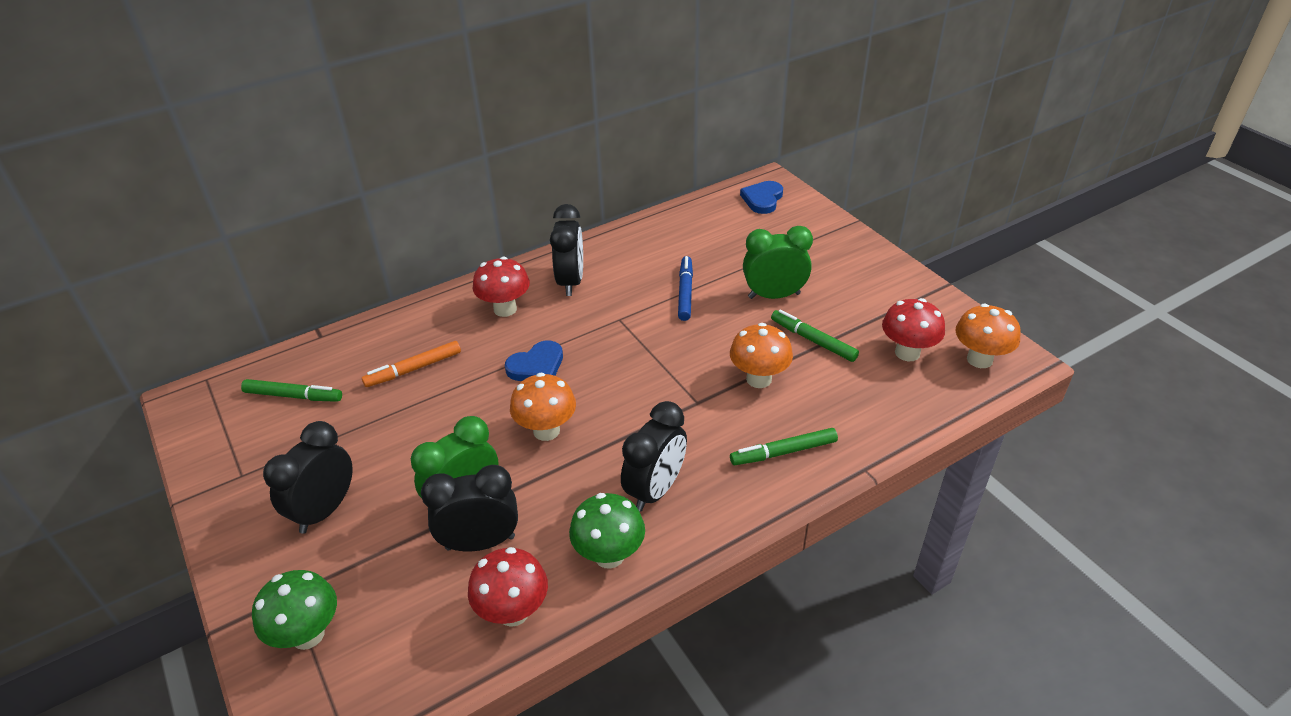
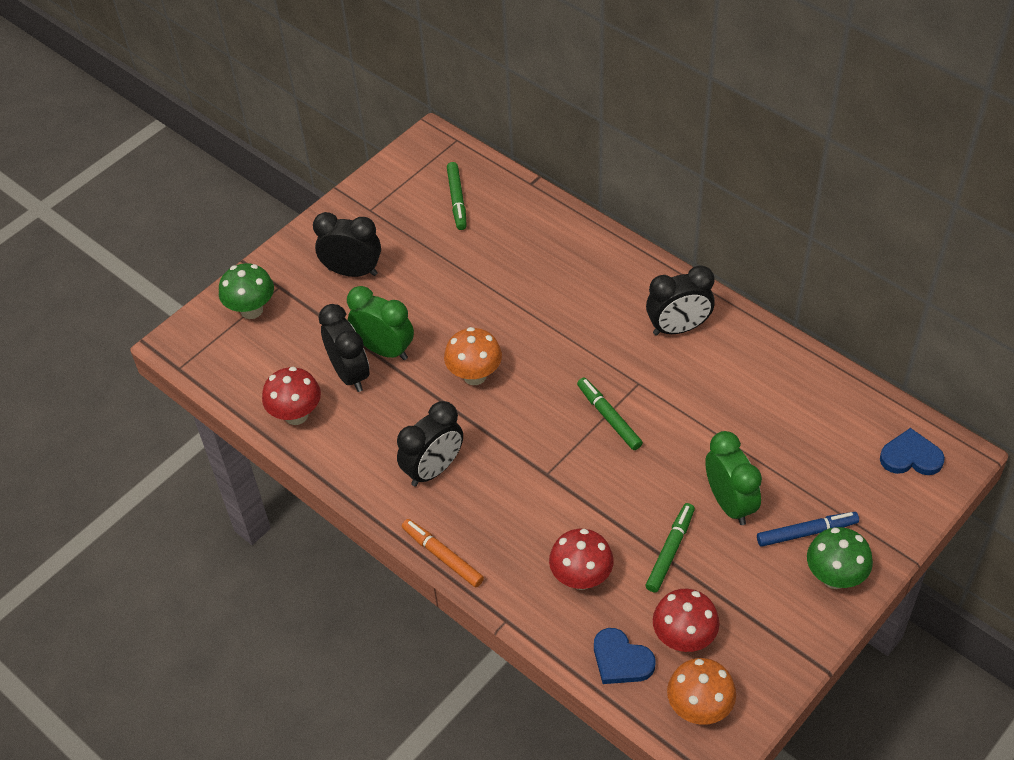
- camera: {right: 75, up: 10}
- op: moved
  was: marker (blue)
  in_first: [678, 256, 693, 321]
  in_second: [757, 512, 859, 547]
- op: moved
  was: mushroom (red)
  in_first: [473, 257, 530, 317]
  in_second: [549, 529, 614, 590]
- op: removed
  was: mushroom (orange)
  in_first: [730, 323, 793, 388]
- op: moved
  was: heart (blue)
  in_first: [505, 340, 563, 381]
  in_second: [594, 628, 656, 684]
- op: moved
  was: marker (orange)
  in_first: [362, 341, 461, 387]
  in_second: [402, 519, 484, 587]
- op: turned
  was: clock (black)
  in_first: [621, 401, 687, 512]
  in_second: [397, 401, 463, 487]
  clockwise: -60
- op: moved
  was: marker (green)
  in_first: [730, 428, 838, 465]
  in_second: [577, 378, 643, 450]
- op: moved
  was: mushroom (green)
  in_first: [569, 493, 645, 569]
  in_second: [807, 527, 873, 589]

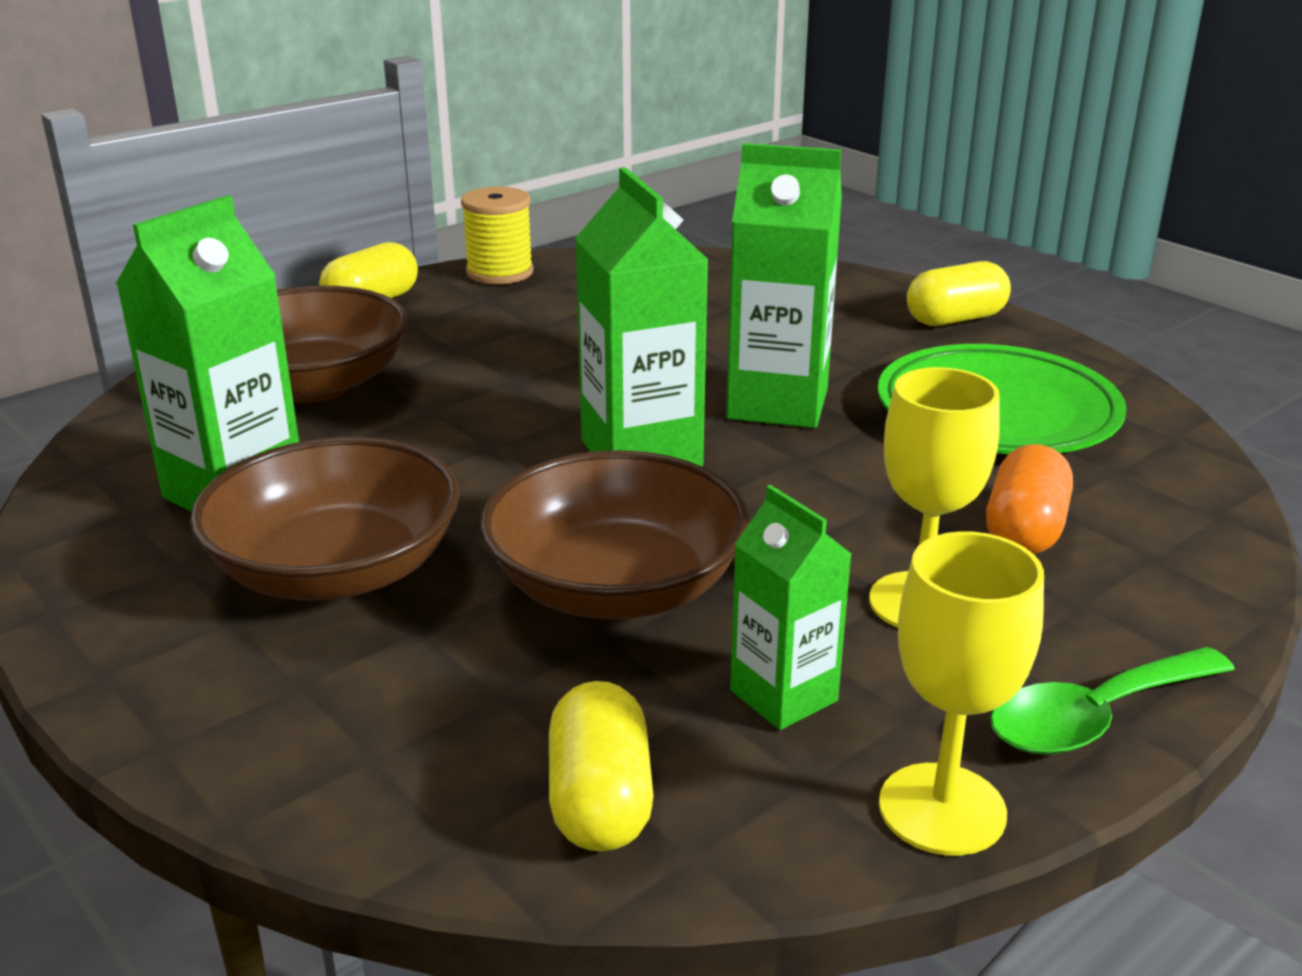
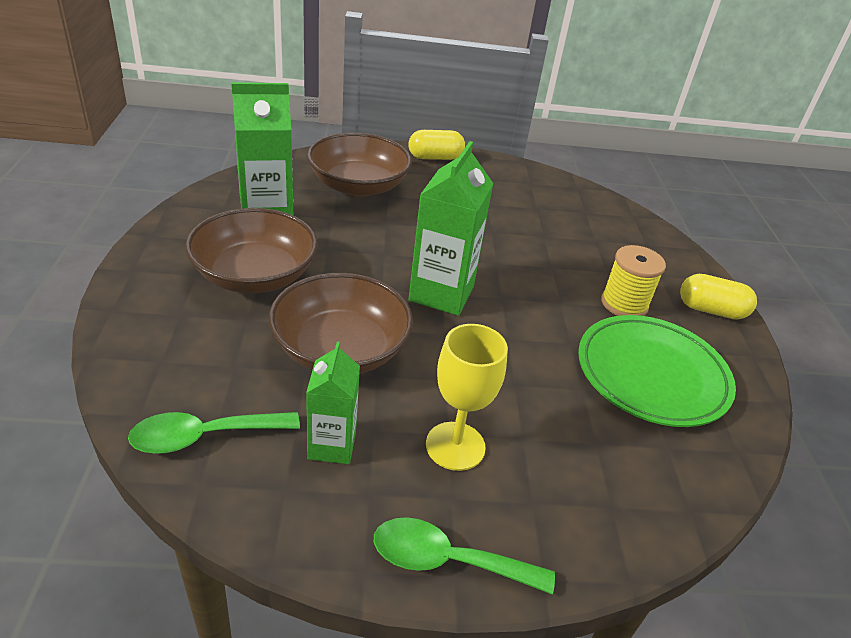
- camera: {right: 35, up: 10}
- op: removed
  was: carton (green)
  in_first: [726, 143, 842, 428]
- op: moved
  was: spool (yellow)
  in_first: [461, 187, 534, 284]
  in_second: [601, 245, 666, 316]
- op: removed
  was: capsule (orange)
  in_first: [986, 444, 1073, 554]
- op: removed
  was: goblet (yellow)
  in_first: [879, 531, 1044, 856]
- op: replaced
  was: capsule (yellow)
  now: spoon (green)
  in_first: [549, 681, 654, 851]
  in_second: [128, 412, 300, 454]

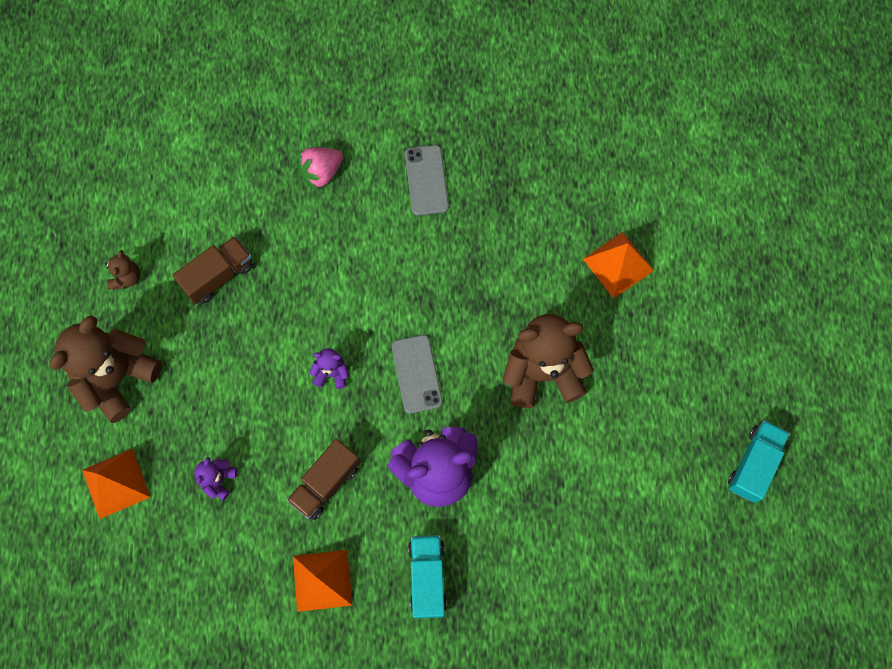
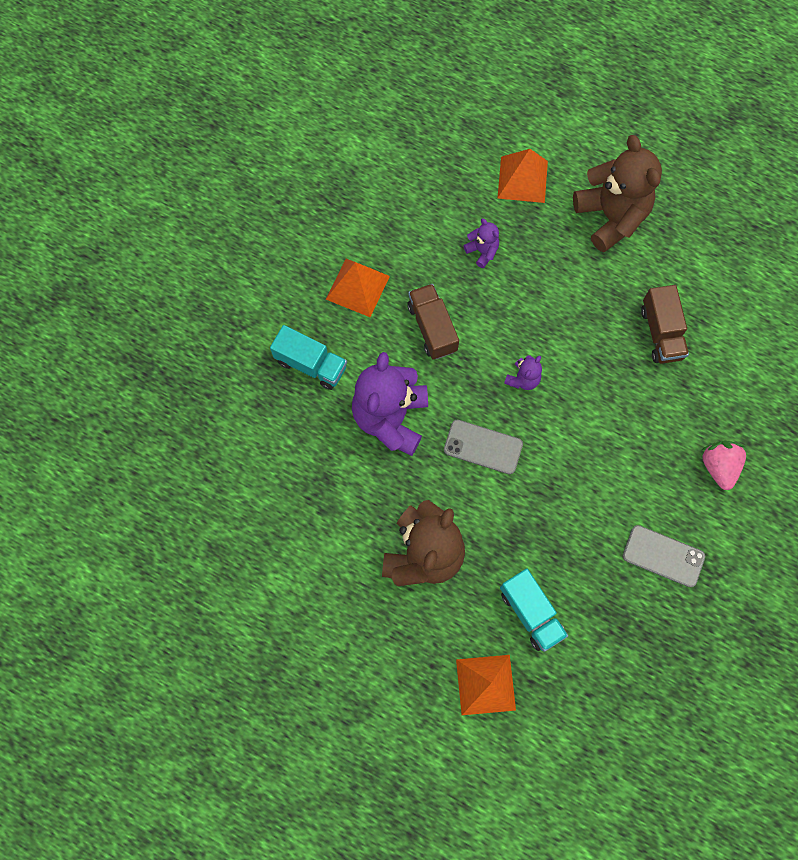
- camera: {right: 120, up: 0}
- op: removed
  was: teddy bear (brown)
  in_first: [105, 250, 140, 290]
- op: moved
  was: truck (turquoise)
  in_first: [728, 420, 790, 503]
  in_second: [500, 568, 568, 652]

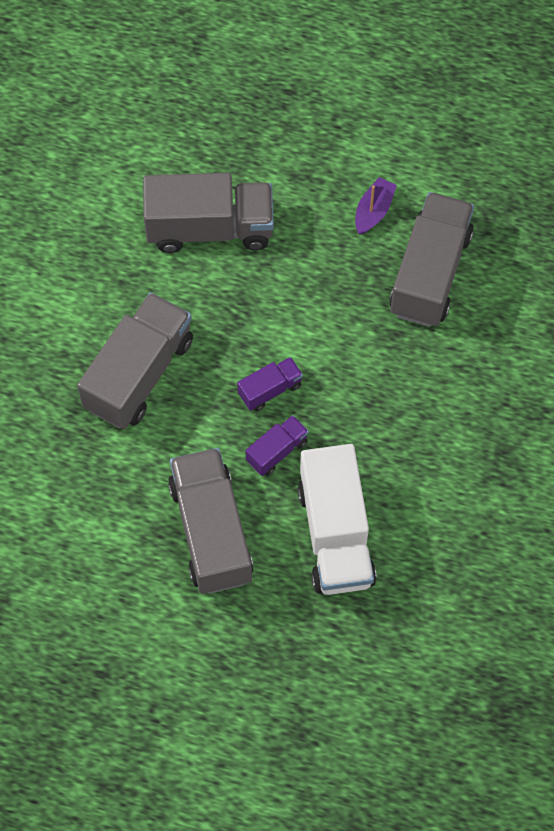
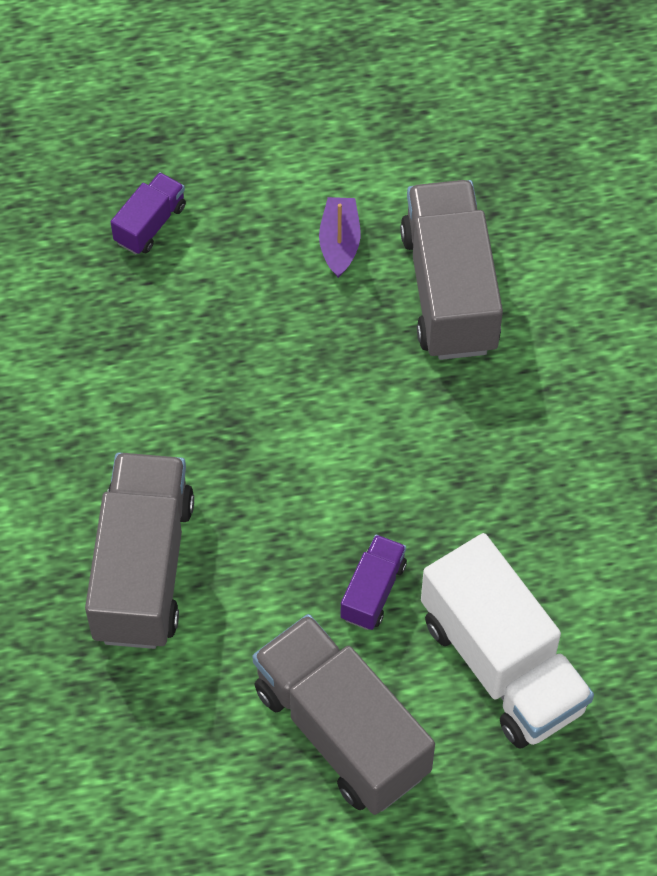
- camera: {right: -25, up: -5}
- op: removed
  was: truck (grey)
  in_first: [143, 173, 274, 253]
- op: moved
  was: truck (purple)
  in_first: [237, 357, 303, 411]
  in_second: [111, 172, 186, 254]

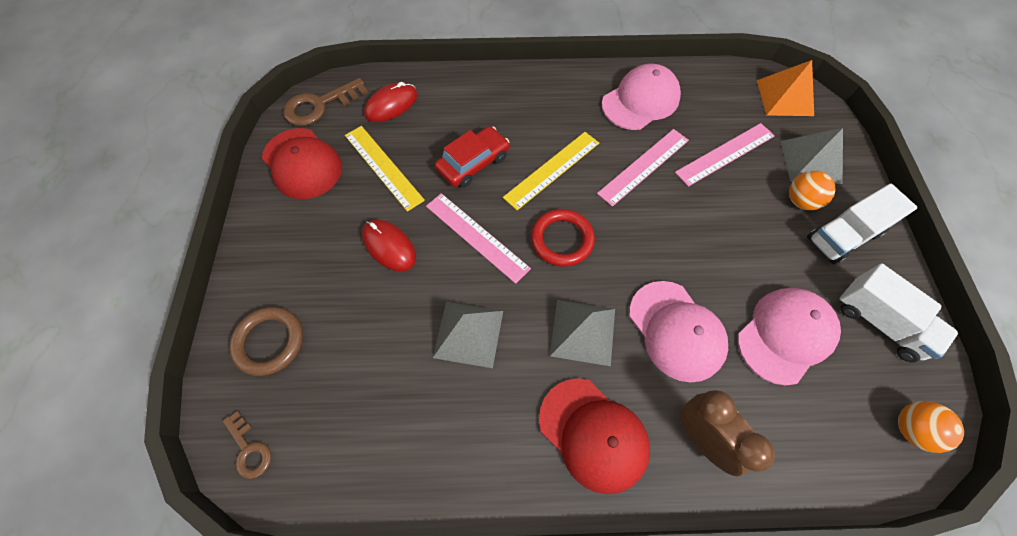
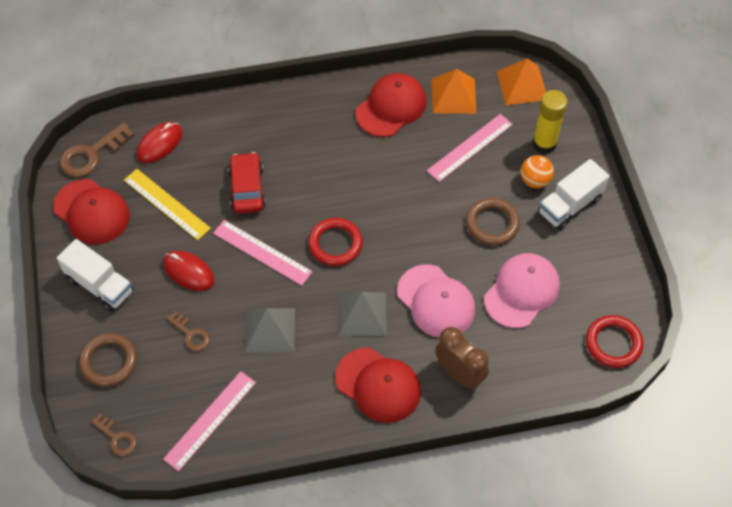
- camera: {right: -10, up: -5}
- op: recoloured
  was: cap (pink)
  now: cap (red)
  in_first: [601, 64, 681, 130]
  in_second: [355, 73, 427, 137]
- op: turned
  was: car (red)
  in_first: [435, 126, 509, 188]
  in_second: [228, 152, 266, 214]
  clockwise: -45
- op: replaced
  was: pyramid (grey)
  now: glue stick (yellow)
  in_first: [781, 128, 843, 184]
  in_second: [533, 90, 568, 154]
- op: moved
  was: ruler (pink)
  in_first: [597, 129, 689, 207]
  in_second: [163, 371, 256, 471]
- op: removed
  was: ruler (yellow)
  in_first: [503, 132, 599, 210]
- op: moved
  was: truck (white)
  in_first: [839, 263, 958, 363]
  in_second: [57, 239, 133, 312]
- op: replaced
  was: ball (orange)
  now: ring (red)
  in_first: [898, 401, 964, 453]
  in_second: [586, 315, 643, 368]
- op: added
  now: pyramid (orange)
  in_second: [432, 69, 476, 114]
- op: added
  now: ring (brown)
  in_second: [466, 198, 520, 245]
- op: added
  now: key (brown)
  in_second: [167, 311, 210, 351]

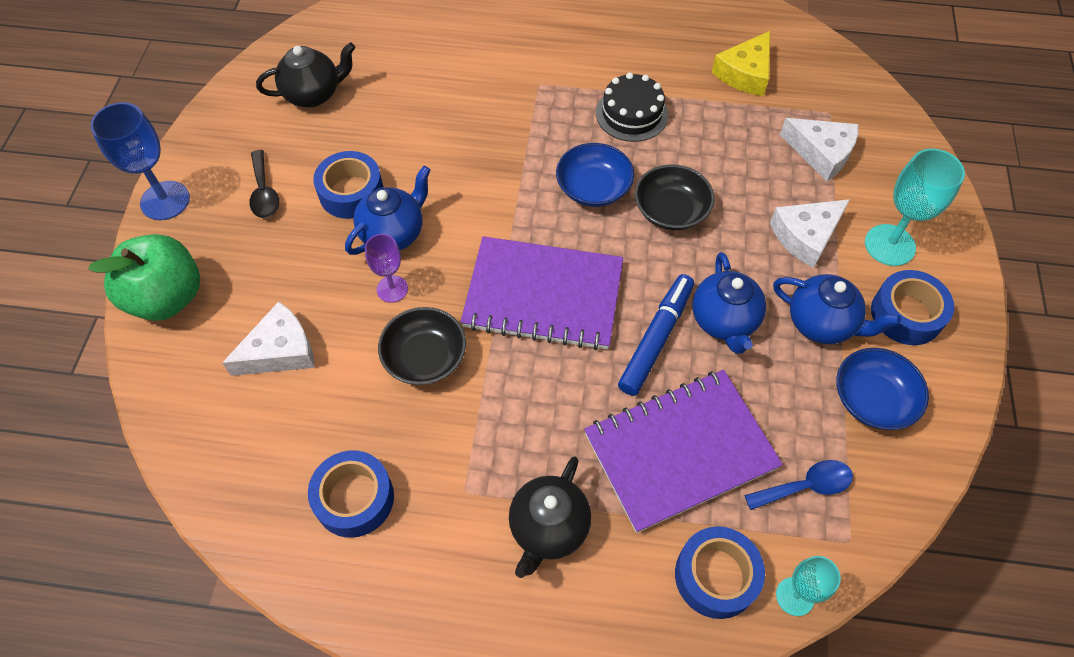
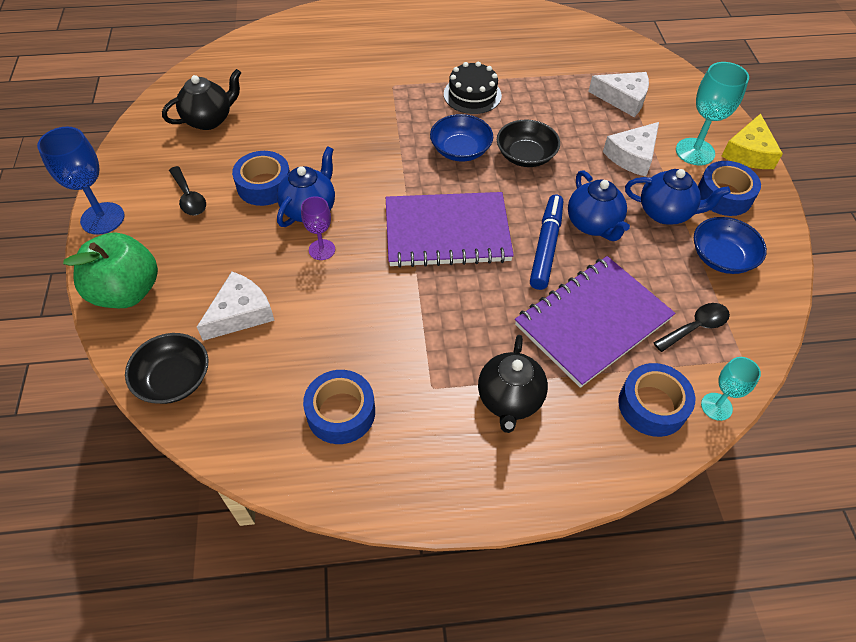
- camera: {right: -15, up: -5}
- op: moved
  was: cheese (yellow)
  in_first: [712, 31, 770, 96]
  in_second: [721, 114, 783, 169]
- op: moved
  was: bowl (black)
  in_first: [378, 307, 466, 385]
  in_second: [125, 333, 208, 404]
- op: recoloured
  was: spoon (blue)
  now: spoon (black)
  in_first: [744, 460, 853, 510]
  in_second: [654, 303, 730, 352]

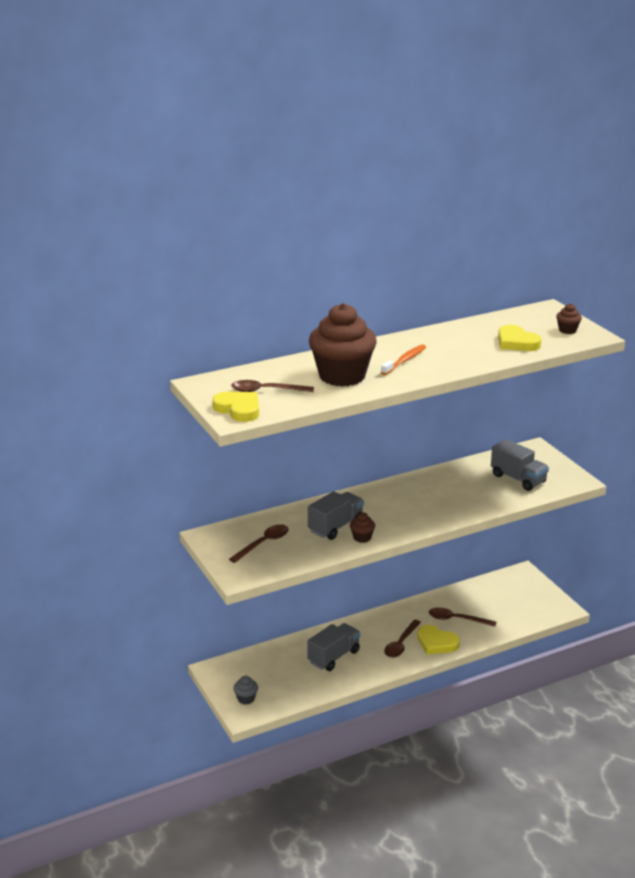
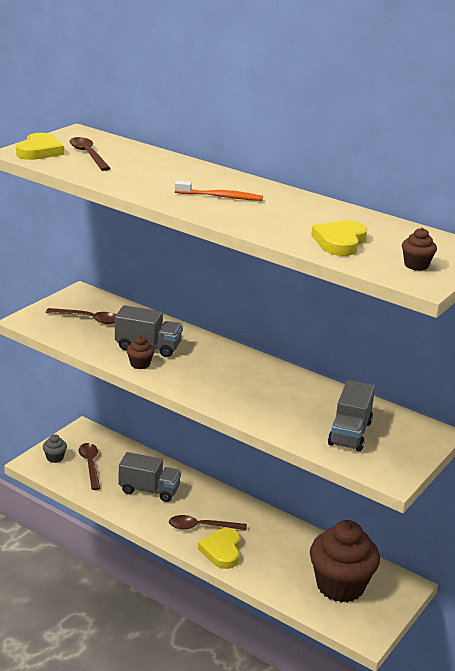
- camera: {right: 60, up: 0}
- op: moved
  was: cupcake (brown)
  in_first: [309, 303, 377, 386]
  in_second: [310, 520, 380, 603]
- op: moved
  was: spoon (brown)
  in_first: [429, 607, 496, 627]
  in_second: [79, 443, 101, 490]

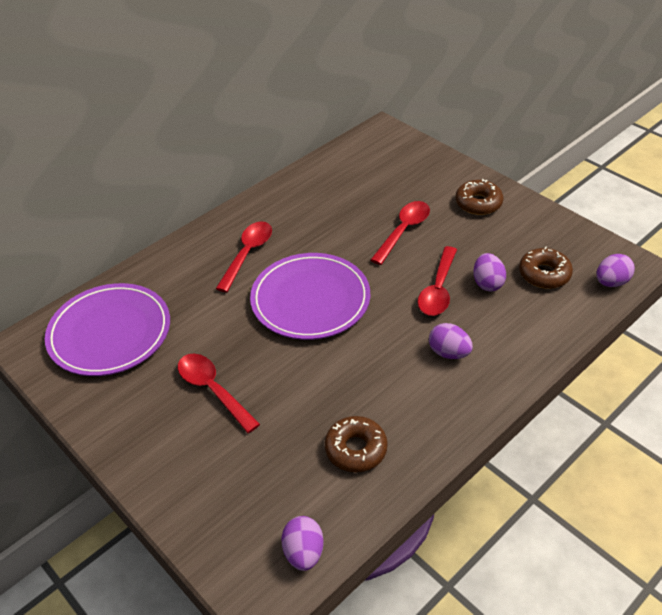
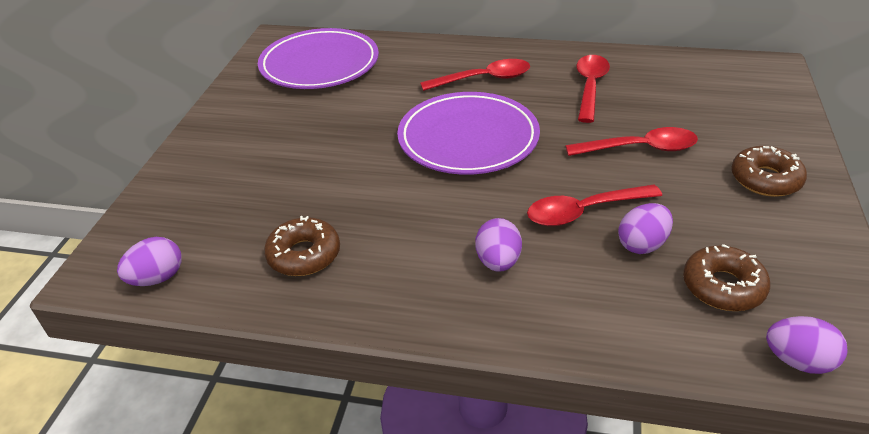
- camera: {right: 55, up: -5}
- op: moved
  was: spoon (red)
  in_first: [178, 354, 260, 433]
  in_second: [577, 55, 610, 123]

